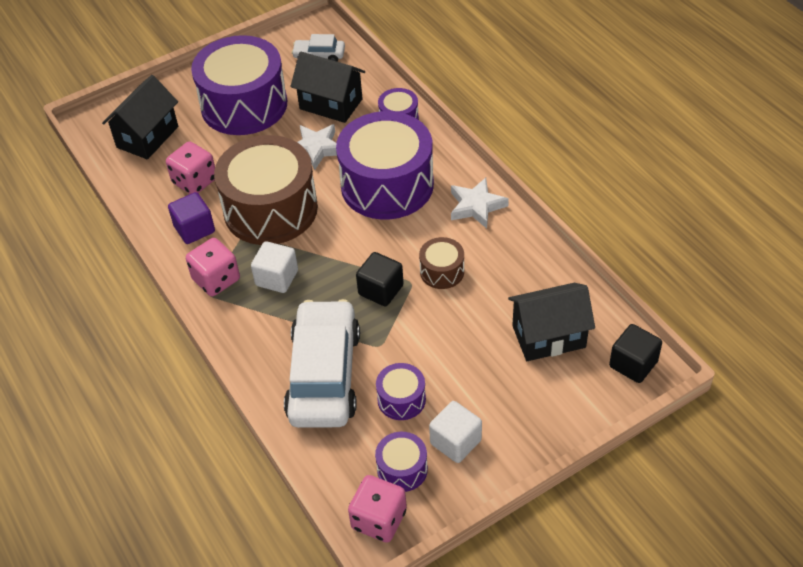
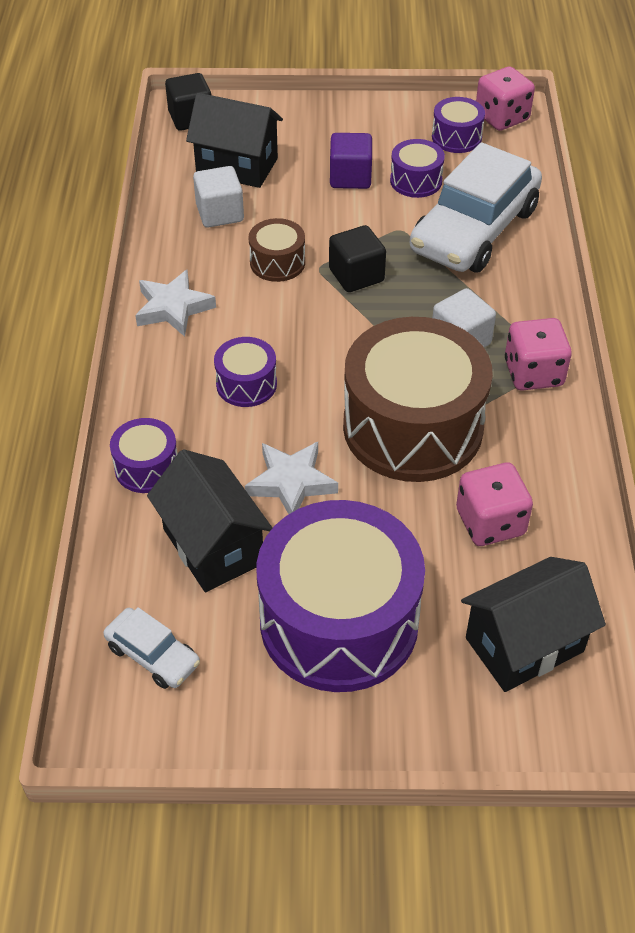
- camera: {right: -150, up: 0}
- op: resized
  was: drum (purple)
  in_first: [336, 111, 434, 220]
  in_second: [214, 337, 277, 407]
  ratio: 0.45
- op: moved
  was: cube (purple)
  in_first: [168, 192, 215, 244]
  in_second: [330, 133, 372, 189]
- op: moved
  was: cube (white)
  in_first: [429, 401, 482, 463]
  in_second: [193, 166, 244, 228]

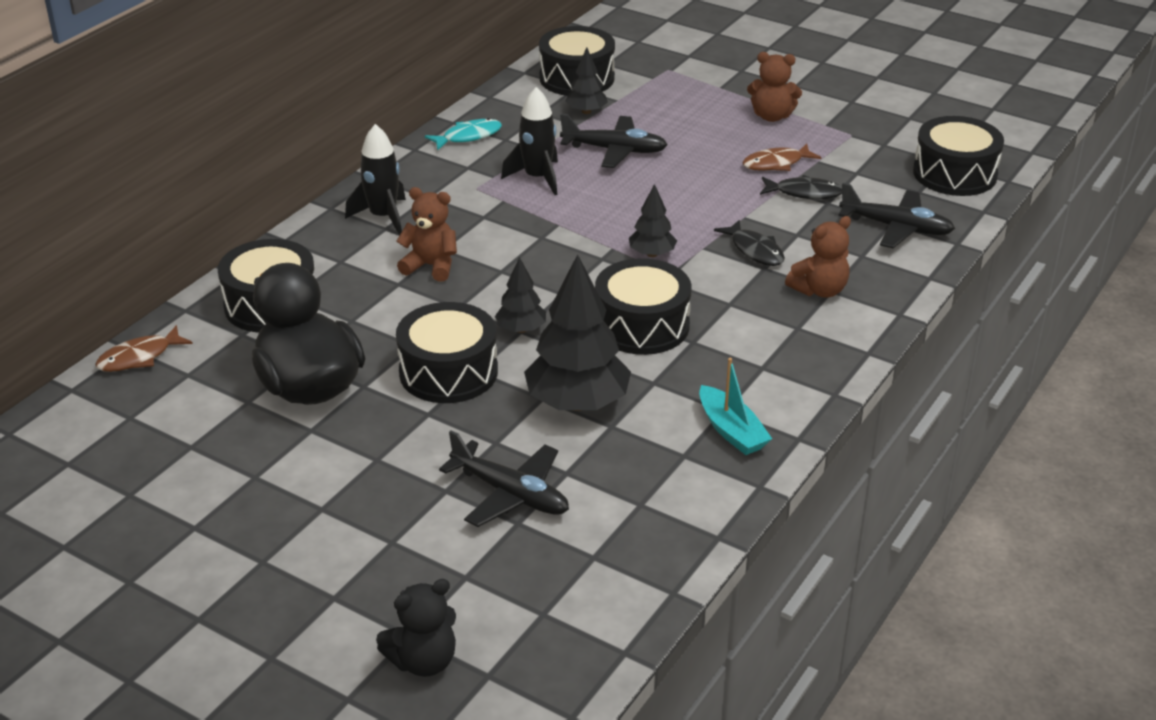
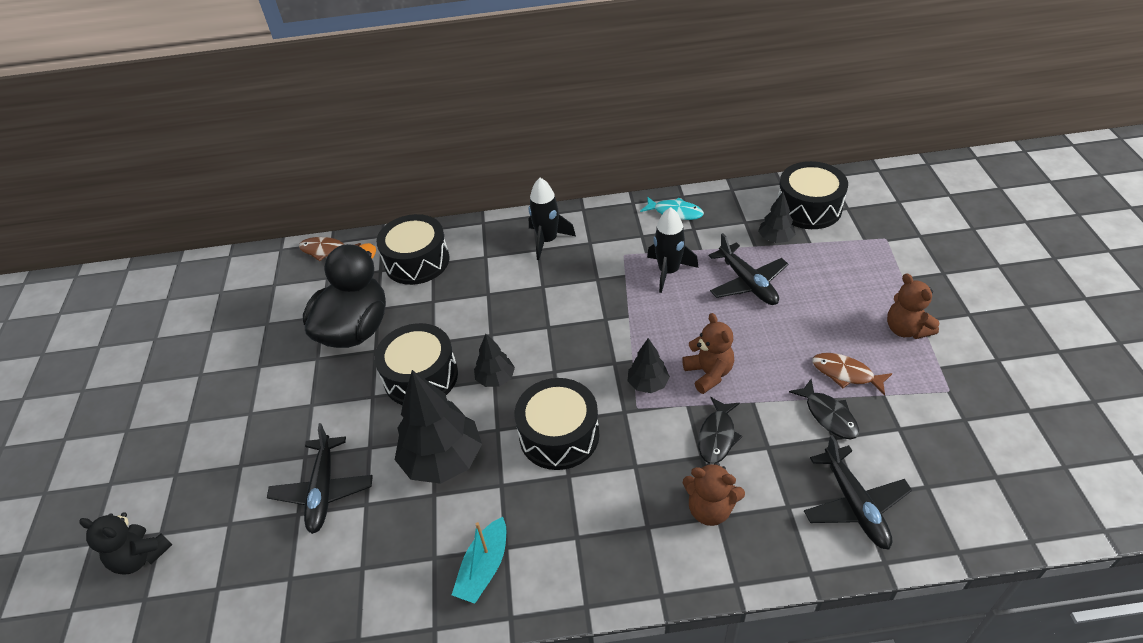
- camera: {right: 55, up: 10}
- op: removed
  was: drum (black)
  in_first: [913, 116, 1004, 196]
- op: moved
  was: teddy bear (brown)
  in_first: [396, 187, 457, 282]
  in_second: [682, 313, 734, 394]

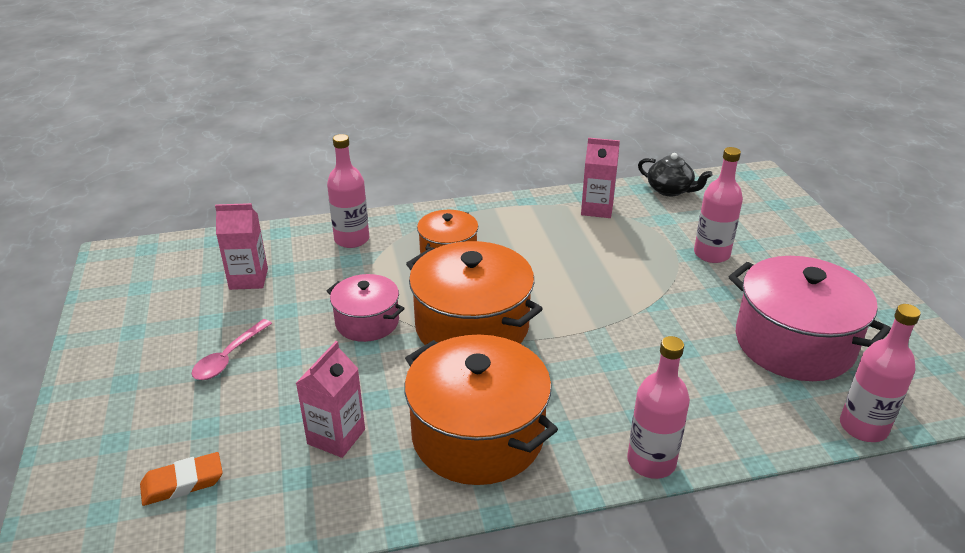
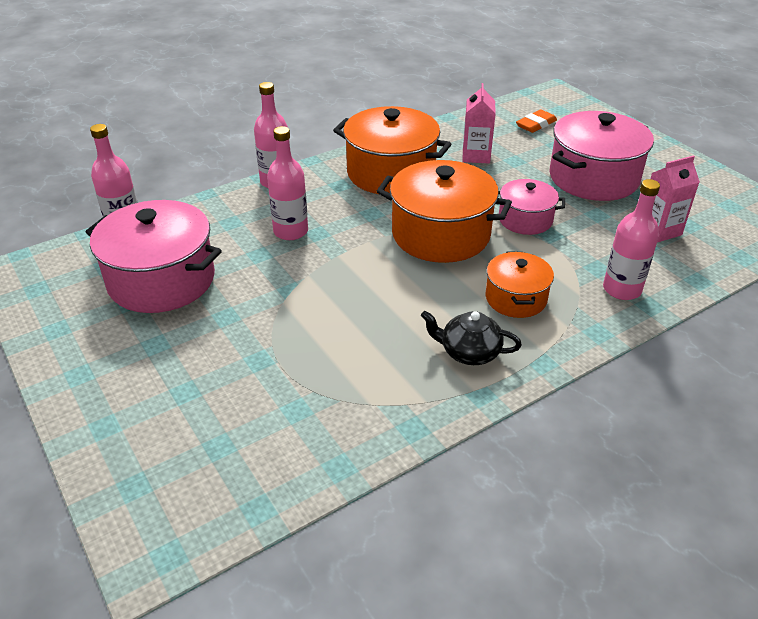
- camera: {right: 160, up: 5}
- op: removed
  was: carton (pink)
  in_first: [581, 138, 620, 218]
- op: moved
  was: bottle (pink)
  in_first: [694, 147, 743, 263]
  in_second: [267, 126, 308, 240]
- op: moved
  was: teapot (black)
  in_first: [638, 153, 713, 196]
  in_second: [421, 311, 522, 365]
- op: replaced
  was: spoon (pink)
  now: pot (pink)
  in_first: [192, 319, 272, 380]
  in_second: [550, 111, 654, 201]

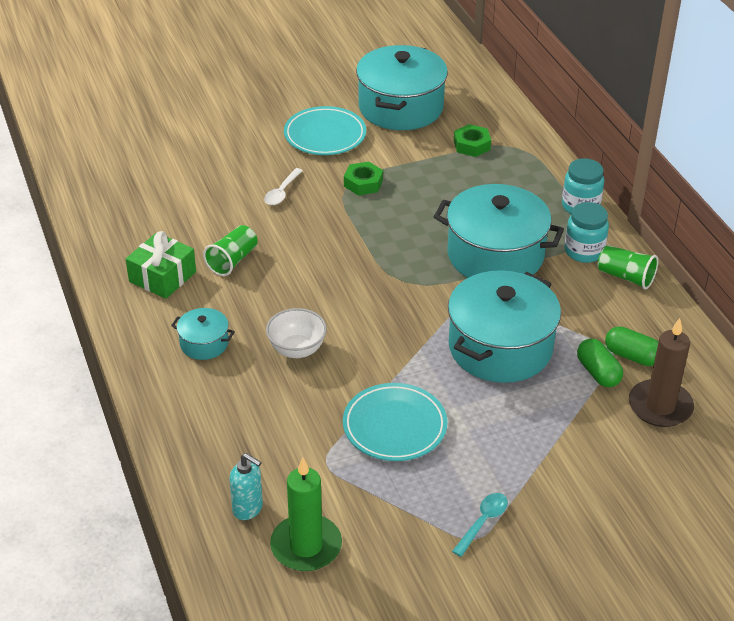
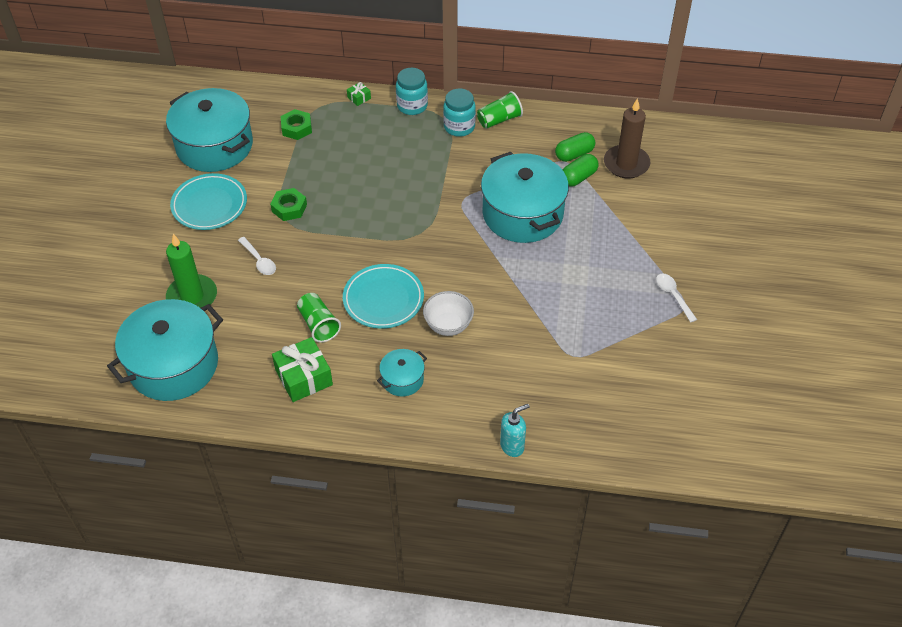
- camera: {right: -60, up: 10}
- op: moved
  was: pot (turquoise)
  in_first: [434, 184, 564, 278]
  in_second: [107, 299, 223, 401]
- op: turned
  was: capsule (green)
  in_first: [577, 338, 623, 387]
  in_second: [563, 154, 598, 187]
  clockwise: -45
- op: moved
  was: plate (turquoise)
  in_first: [343, 383, 447, 461]
  in_second: [343, 264, 424, 329]
- op: moved
  was: soap dispenser (turquoise)
  in_first: [229, 453, 263, 520]
  in_second: [500, 404, 530, 457]
- op: moved
  was: candle (green)
  in_first: [270, 458, 342, 571]
  in_second: [166, 234, 217, 308]
- op: recoloured
  was: spoon (turquoise)
  now: spoon (white)
  in_first: [452, 493, 508, 557]
  in_second: [656, 273, 697, 322]
- op: added
  now: gift (green)
  in_second: [347, 82, 371, 106]

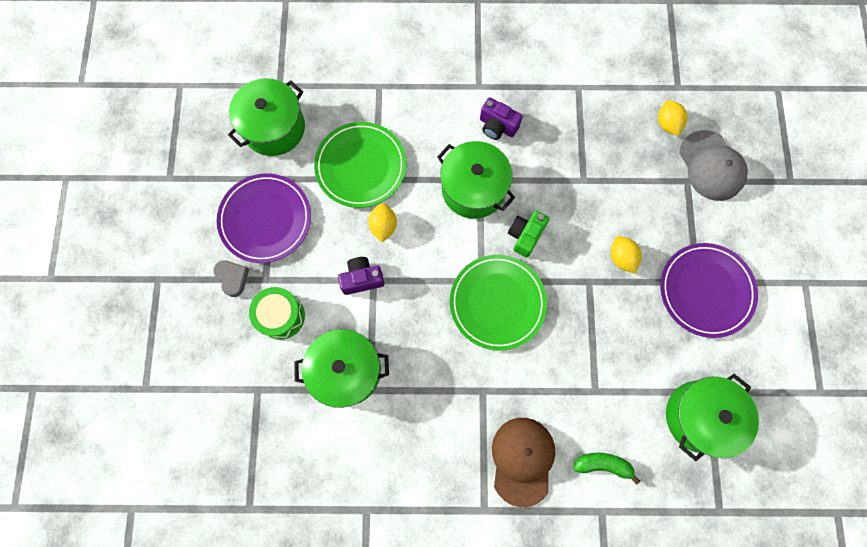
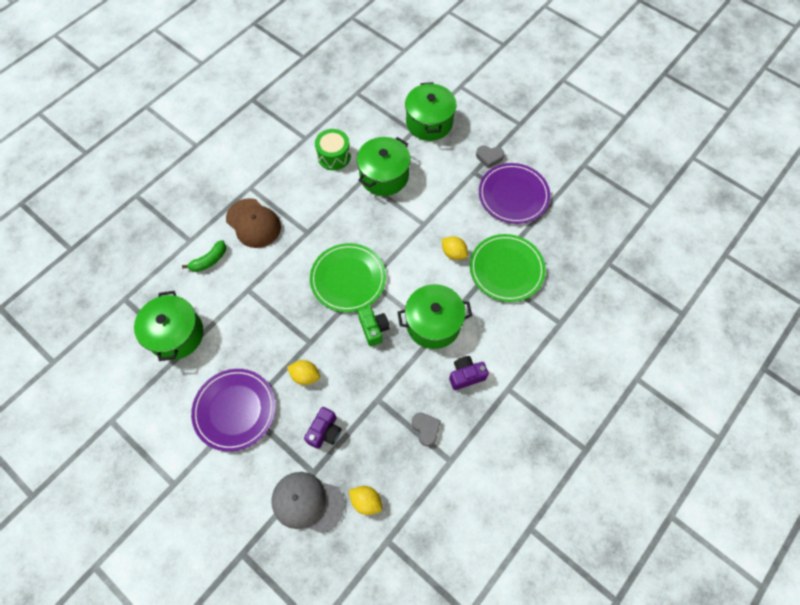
- camera: {right: 130, up: -10}
- op: moved
  was: pot (green)
  in_first: [228, 78, 305, 156]
  in_second: [405, 82, 456, 141]
- op: moved
  was: camera (purple)
  in_first: [338, 257, 384, 295]
  in_second: [304, 407, 342, 449]
- op: moved
  was: drum (green)
  in_first: [249, 287, 305, 340]
  in_second: [315, 129, 351, 170]
- op: added
  now: heart (grey)
  in_second: [412, 413, 441, 446]

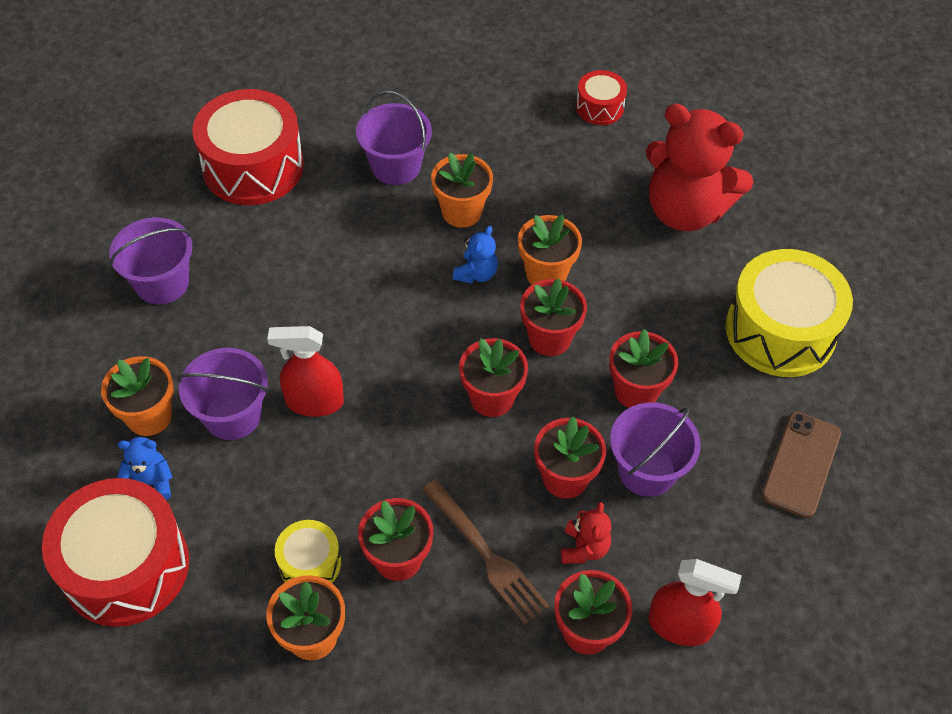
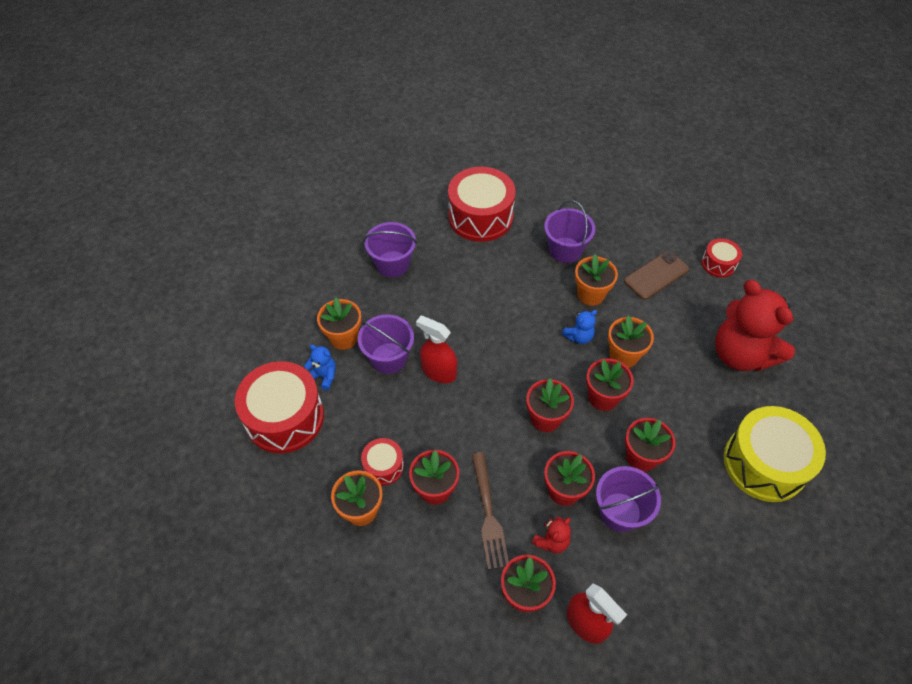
- camera: {right: 30, up: 0}
- op: moved
  was: phone (brown)
  in_first: [761, 412, 841, 518]
  in_second: [624, 251, 689, 300]
- op: recoloured
  was: drum (yellow)
  now: drum (red)
  in_first: [275, 520, 341, 583]
  in_second: [361, 438, 404, 486]

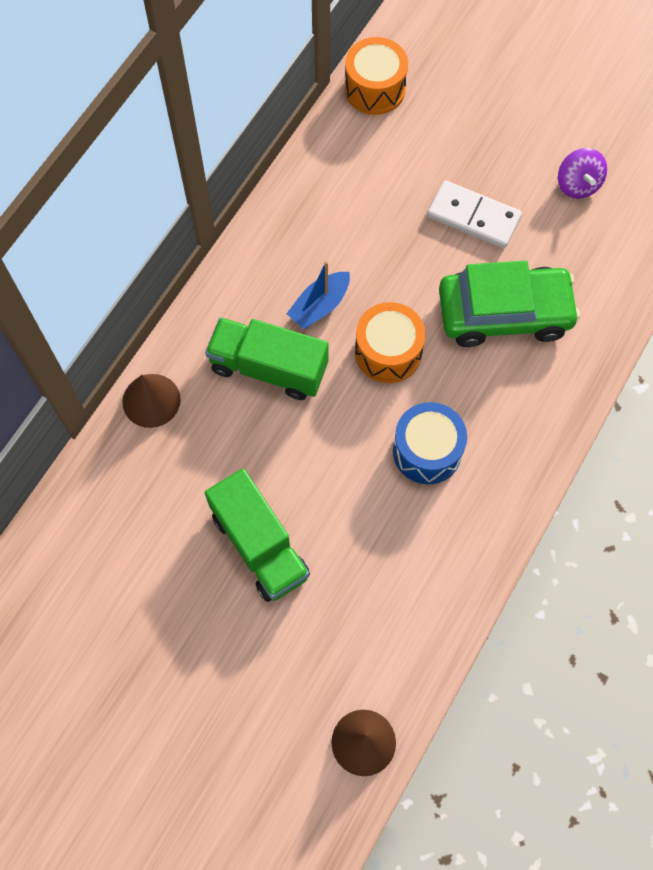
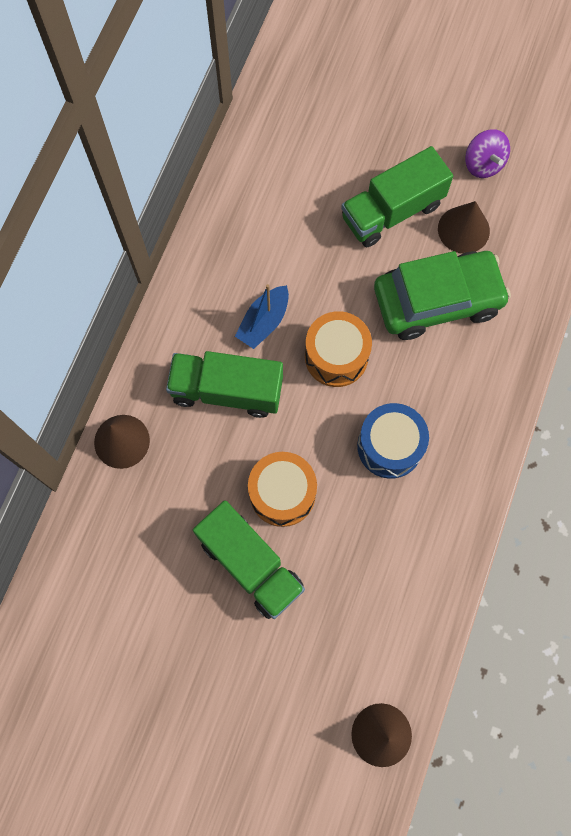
- camera: {right: -10, up: 5}
- op: moved
  was: drum (orange)
  in_first: [345, 37, 408, 115]
  in_second: [248, 452, 317, 527]
- op: replaced
  was: domino (white)
  now: truck (green)
  in_first: [427, 180, 522, 248]
  in_second: [341, 146, 453, 247]
- op: added
  now: cone (brown)
  in_second: [438, 201, 490, 254]

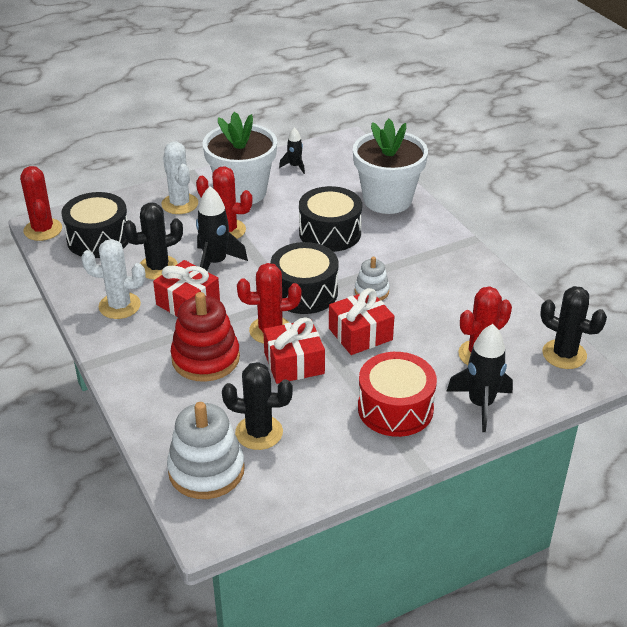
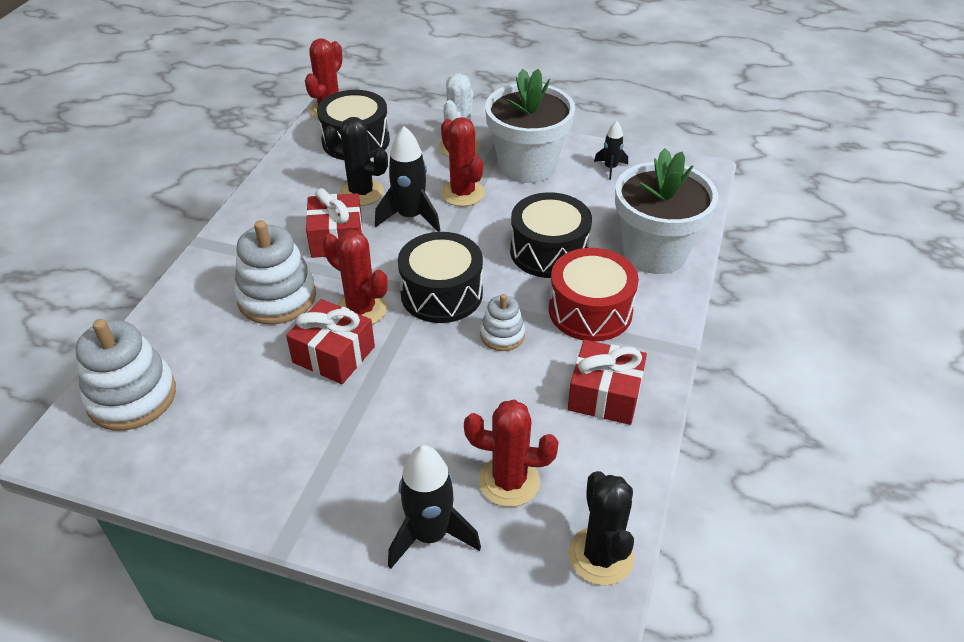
- camera: {right: 45, up: 5}
- op: removed
  was: cactus (white)
  in_first: [81, 239, 145, 319]
- op: moved
  was: gift (red)
  in_first: [329, 288, 394, 355]
  in_second: [568, 340, 647, 425]
- op: recoloured
  was: stacking toy (red)
  now: stacking toy (white)
  in_first: [171, 292, 240, 382]
  in_second: [234, 220, 316, 325]
- op: moved
  was: drum (red)
  in_first: [358, 352, 437, 437]
  in_second: [549, 248, 639, 341]
- op: removed
  was: cactus (black)
  in_first: [222, 362, 293, 450]

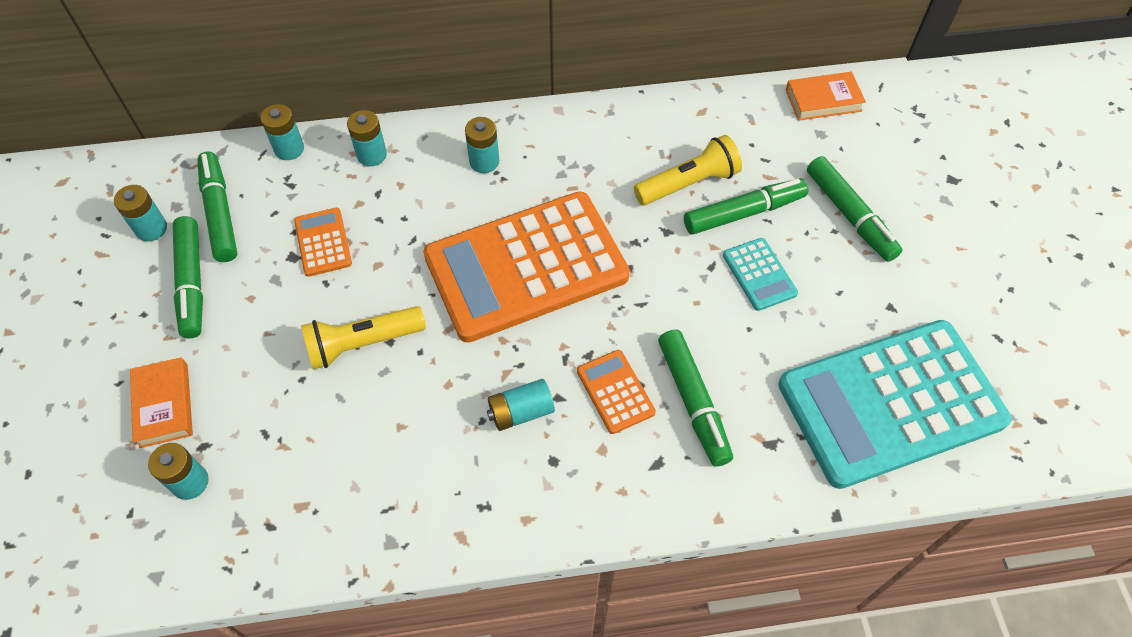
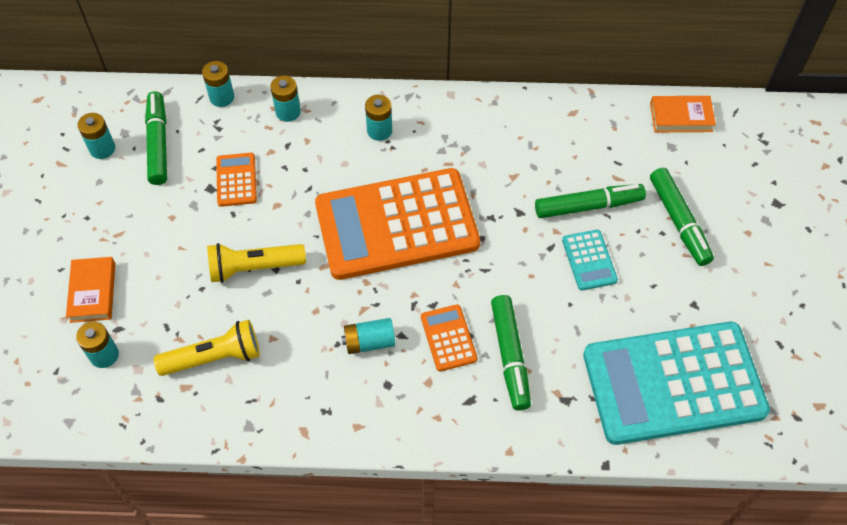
- camera: {right: 10, up: 0}
- op: moved
  was: flashlight (yellow)
  in_first: [634, 135, 742, 205]
  in_second: [154, 320, 260, 376]
- op: removed
  was: marker (green)
  in_first: [172, 216, 203, 339]

